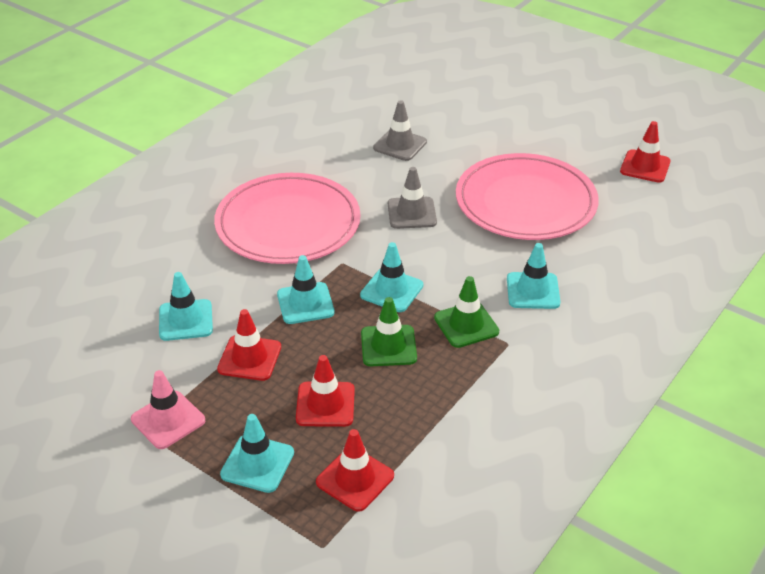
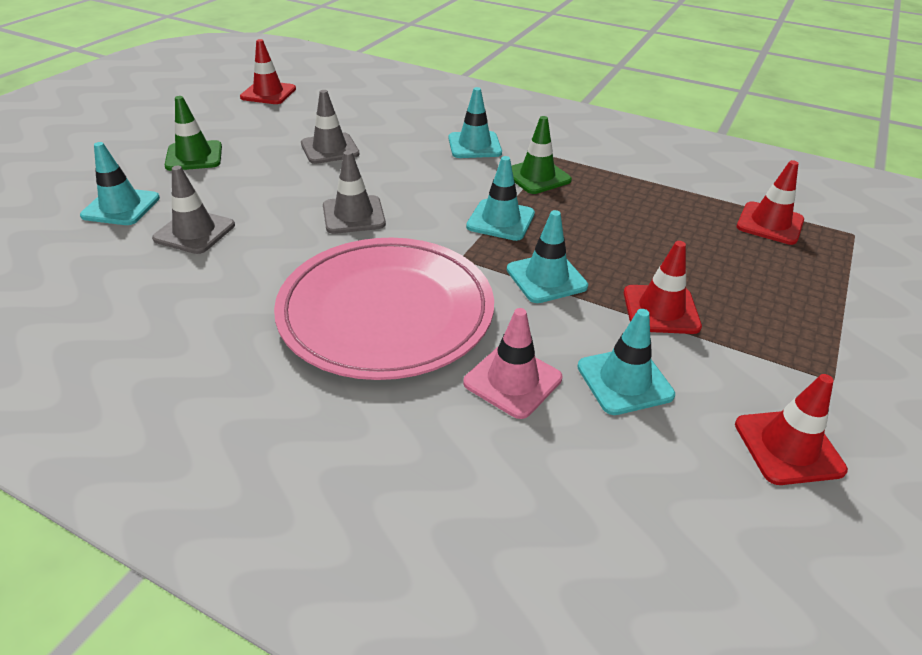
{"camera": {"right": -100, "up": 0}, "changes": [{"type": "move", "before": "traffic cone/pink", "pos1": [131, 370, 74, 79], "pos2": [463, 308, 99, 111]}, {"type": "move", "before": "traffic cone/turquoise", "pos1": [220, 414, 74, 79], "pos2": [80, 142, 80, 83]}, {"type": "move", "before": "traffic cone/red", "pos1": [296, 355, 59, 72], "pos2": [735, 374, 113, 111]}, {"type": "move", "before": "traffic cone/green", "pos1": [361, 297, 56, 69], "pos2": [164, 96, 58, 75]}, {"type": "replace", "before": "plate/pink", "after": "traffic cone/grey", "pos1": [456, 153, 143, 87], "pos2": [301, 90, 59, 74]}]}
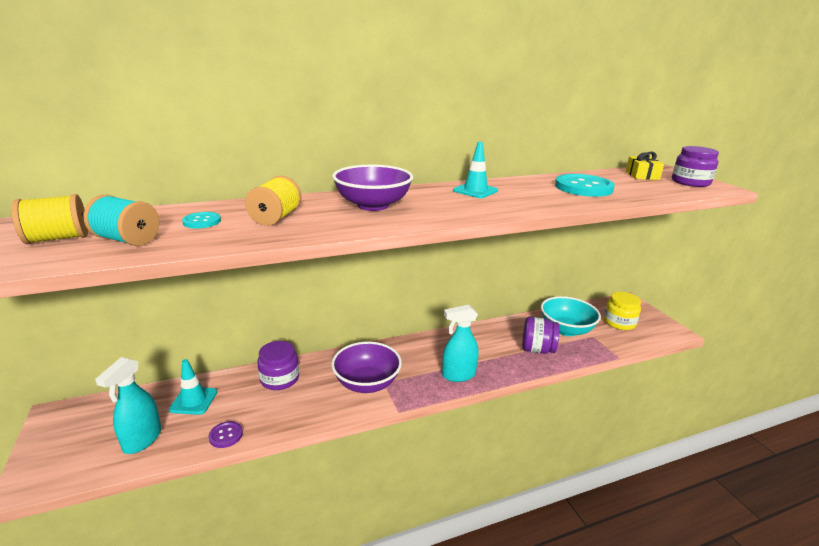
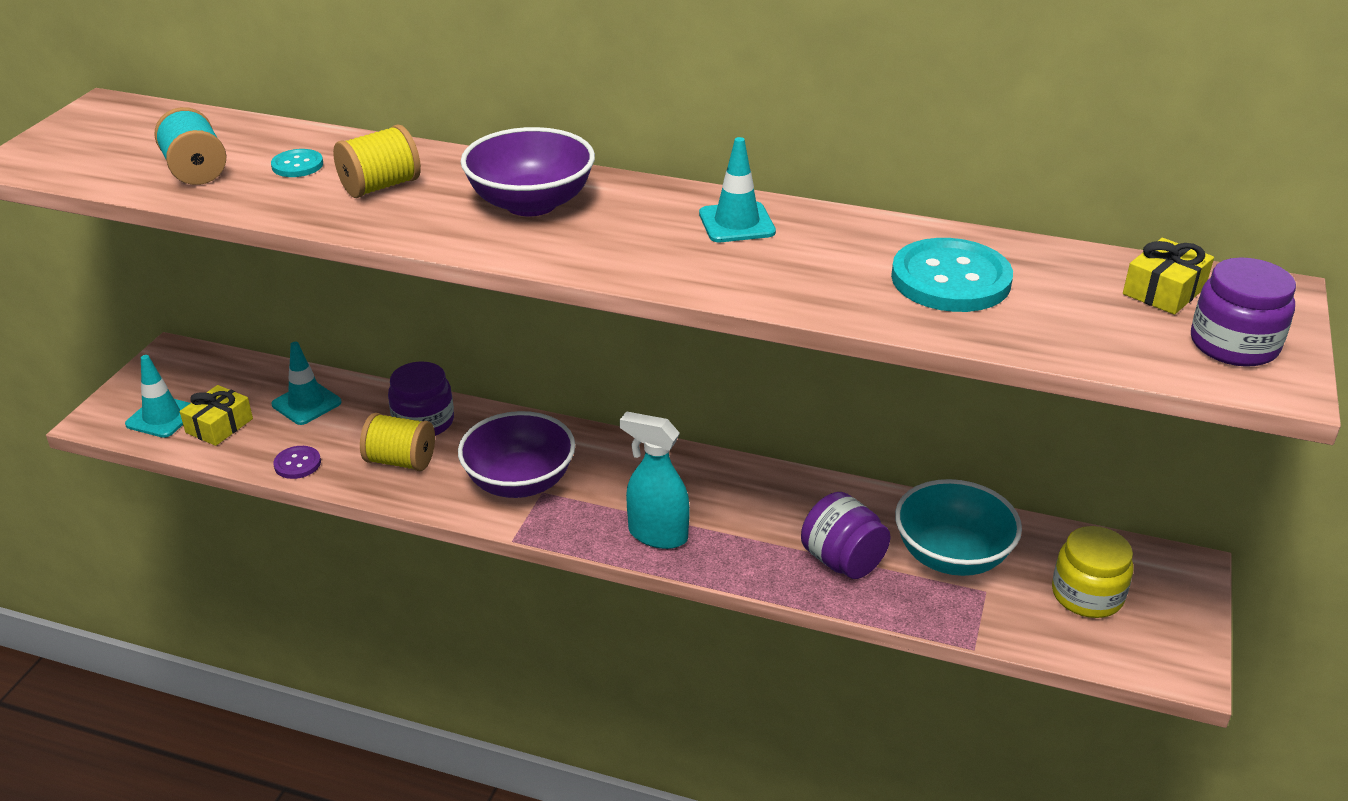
{"camera": {"right": 40, "up": 10}, "changes": [{"type": "move", "before": "spool/yellow", "pos1": [11, 194, 77, 50], "pos2": [360, 413, 75, 58]}, {"type": "replace", "before": "spray bottle/turquoise", "after": "gift/yellow", "pos1": [95, 357, 67, 97], "pos2": [180, 385, 73, 61]}, {"type": "insert", "after": "traffic cone/turquoise", "pos2": [125, 355, 65, 83]}]}
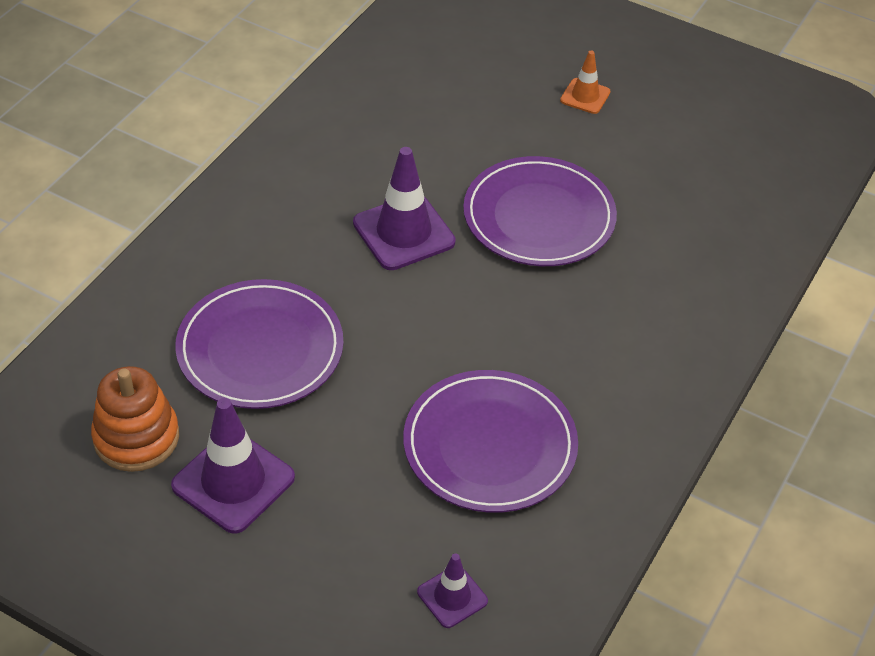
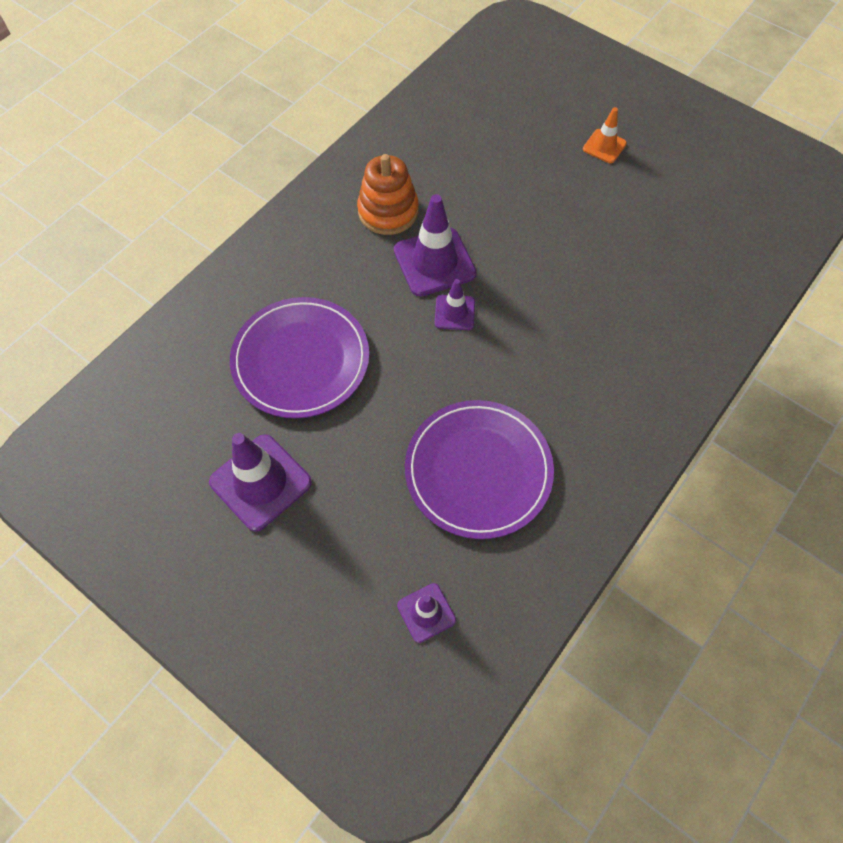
{"camera": {"right": 10, "up": 15}, "changes": [{"type": "move", "before": "stacking toy/orange", "pos1": [91, 366, 88, 106], "pos2": [357, 154, 61, 81]}, {"type": "delete", "before": "plate/purple", "pos1": [463, 156, 154, 110]}, {"type": "insert", "after": "traffic cone/purple", "pos2": [435, 279, 40, 51]}]}
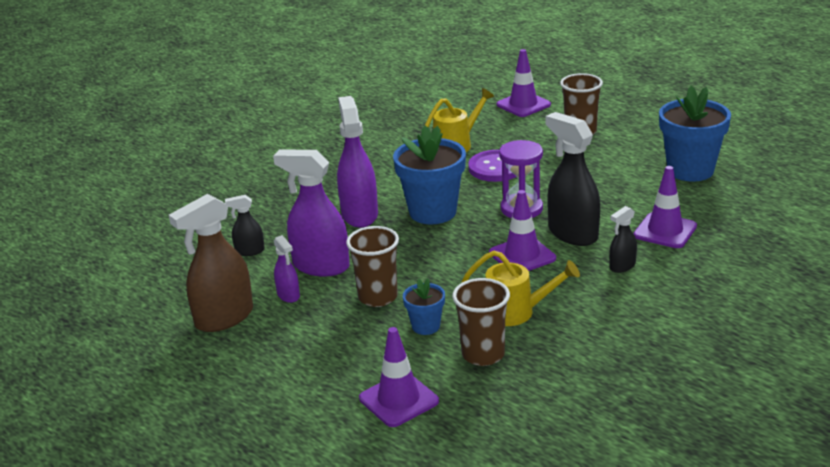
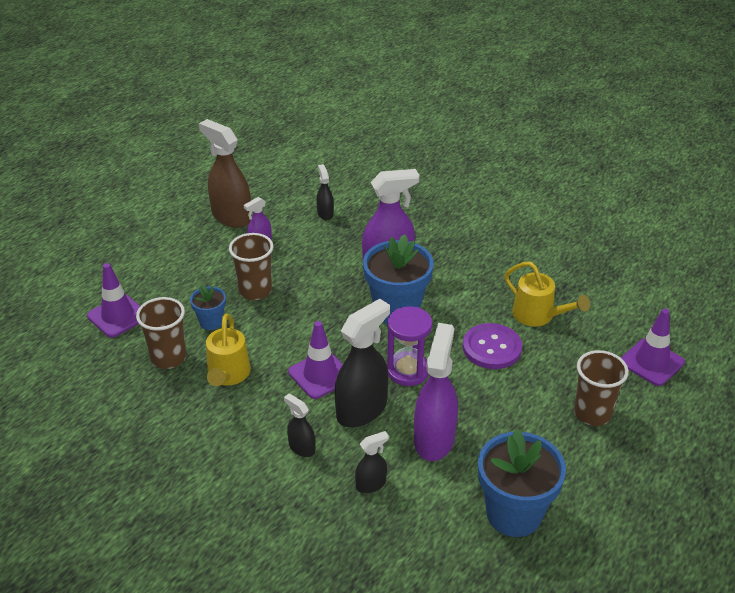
{"camera": {"right": 80, "up": 10}, "changes": [{"type": "move", "before": "spray bottle/purple", "pos1": [273, 149, 77, 128], "pos2": [414, 323, 44, 138]}, {"type": "replace", "before": "traffic cone/purple", "after": "spray bottle/black", "pos1": [634, 166, 63, 82], "pos2": [355, 431, 34, 62]}]}
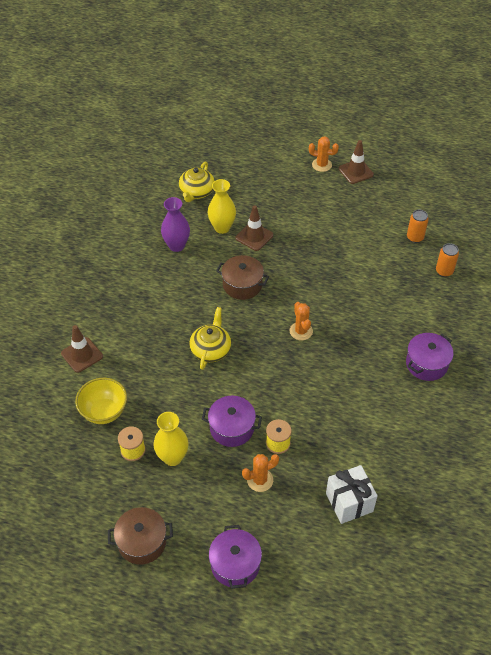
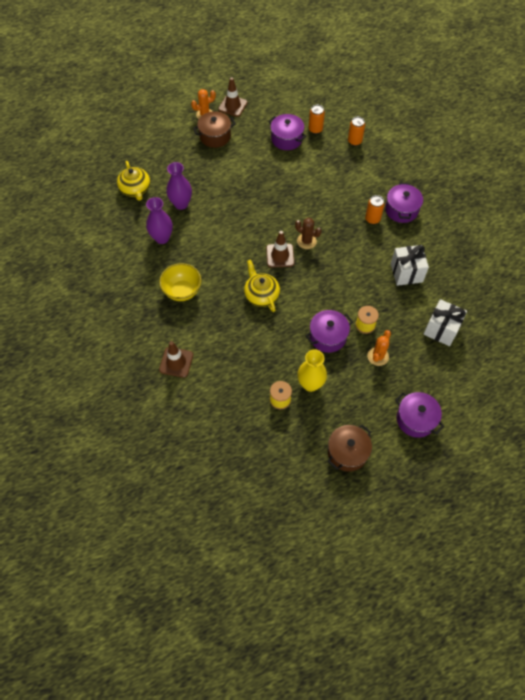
{"camera": {"right": -40, "up": 10}, "changes": [{"type": "move", "before": "bowl/yellow", "pos1": [75, 378, 52, 46], "pos2": [159, 263, 42, 38]}, {"type": "recolor", "before": "vase/yellow", "after": "vase/purple", "pos1": [208, 179, 28, 55], "pos2": [166, 162, 26, 48]}, {"type": "move", "before": "pot/brown", "pos1": [216, 255, 53, 45], "pos2": [193, 111, 43, 37]}, {"type": "move", "before": "traffic cone/brown", "pos1": [236, 205, 37, 46], "pos2": [266, 231, 28, 37]}, {"type": "recolor", "before": "cactus/orange", "after": "cactus/brown", "pos1": [290, 302, 23, 39], "pos2": [295, 218, 27, 31]}, {"type": "insert", "after": "pot/purple", "pos2": [268, 114, 39, 36]}, {"type": "insert", "after": "can/orange", "pos2": [365, 195, 20, 29]}, {"type": "insert", "after": "gift/white", "pos2": [391, 245, 38, 41]}]}
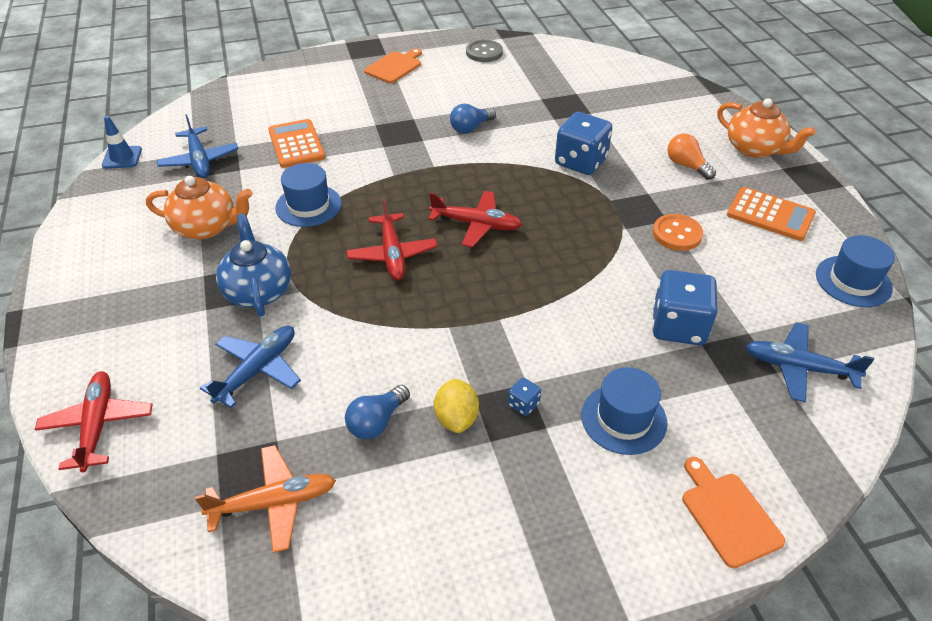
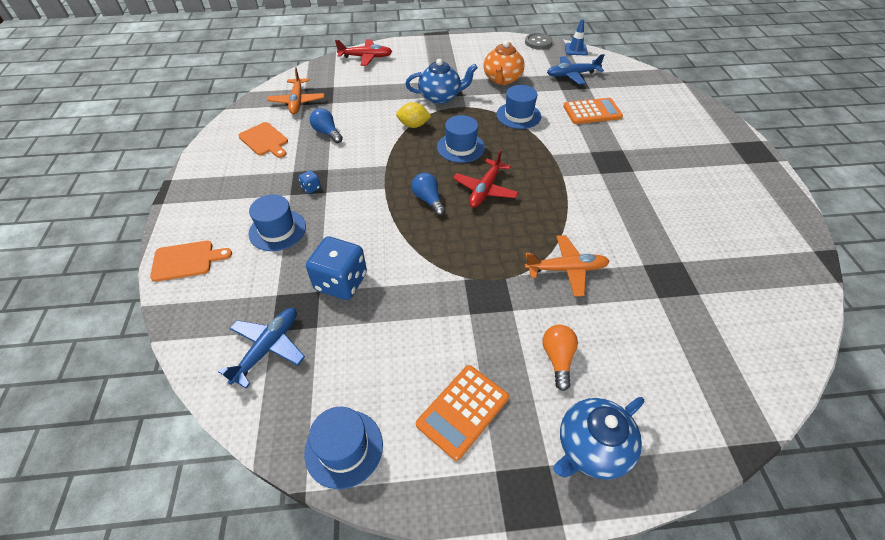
{"camera": {"right": 100, "up": 5}, "changes": [{"type": "delete", "before": "plane/blue", "pos1": [200, 326, 101, 82]}, {"type": "replace", "before": "plane/red", "after": "hat/blue", "pos1": [346, 199, 92, 81], "pos2": [437, 115, 48, 48]}, {"type": "move", "before": "cutting board/orange", "pos1": [364, 48, 58, 35], "pos2": [238, 122, 50, 36]}, {"type": "move", "before": "lemon/yellow", "pos1": [434, 379, 45, 54], "pos2": [396, 102, 35, 26]}, {"type": "move", "before": "light bulb/blue", "pos1": [450, 104, 46, 30], "pos2": [412, 173, 34, 43]}, {"type": "move", "before": "button/grey", "pos1": [466, 40, 37, 22], "pos2": [525, 33, 27, 16]}, {"type": "replace", "before": "dice/blue", "after": "plane/orange", "pos1": [555, 112, 58, 63], "pos2": [525, 235, 85, 62]}, {"type": "delete", "before": "button/orange", "pos1": [653, 214, 50, 37]}, {"type": "rotate", "before": "light bulb/orange", "pos1": [667, 133, 49, 47], "pos2": [543, 325, 35, 66], "turn": -60}, {"type": "recolor", "before": "teapot/orange", "after": "teapot/blue", "pos1": [717, 98, 99, 60], "pos2": [553, 397, 91, 83]}]}
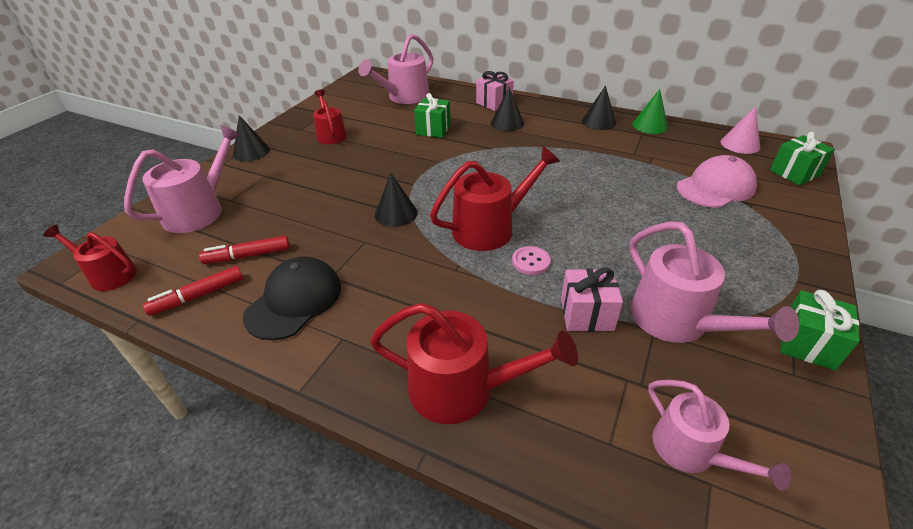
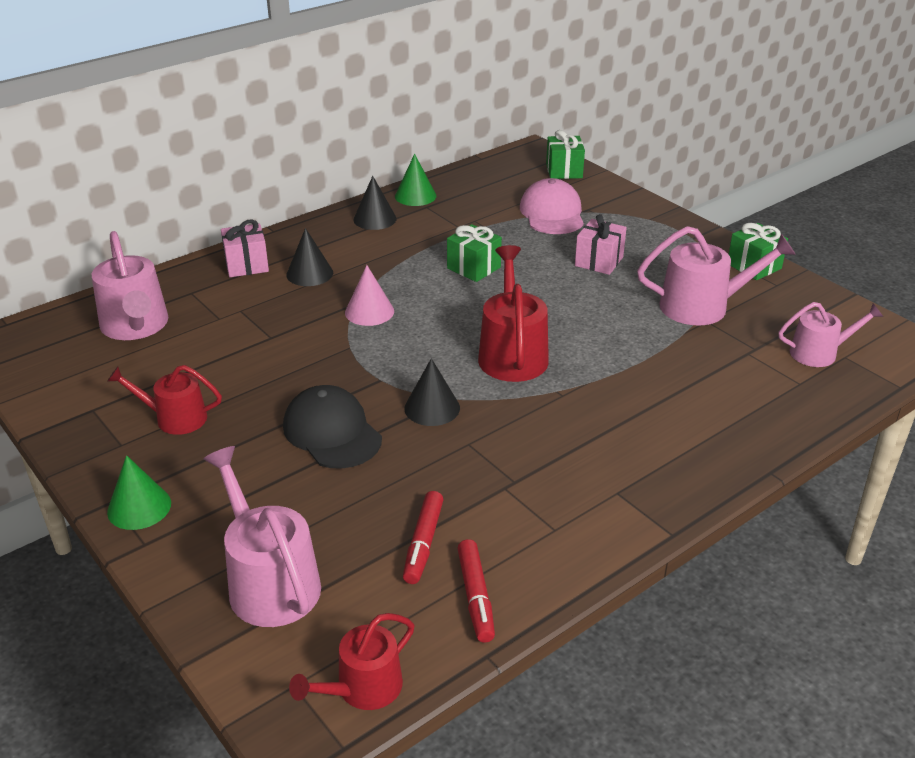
{"camera": {"right": -65, "up": -5}, "changes": [{"type": "recolor", "before": "cone/black", "after": "cone/green", "pos1": [233, 115, 37, 46], "pos2": [107, 455, 64, 75]}, {"type": "move", "before": "cap/black", "pos1": [243, 256, 98, 84], "pos2": [283, 385, 99, 84]}, {"type": "delete", "before": "watering can/red", "pos1": [370, 303, 208, 121]}, {"type": "move", "before": "gift/green", "pos1": [414, 93, 37, 45], "pos2": [447, 224, 55, 58]}, {"type": "delete", "before": "button/pink", "pos1": [512, 246, 39, 29]}, {"type": "move", "before": "gift/pink", "pos1": [561, 267, 62, 64], "pos2": [575, 214, 52, 61]}, {"type": "move", "before": "cone/pink", "pos1": [721, 106, 39, 48], "pos2": [345, 265, 49, 61]}]}
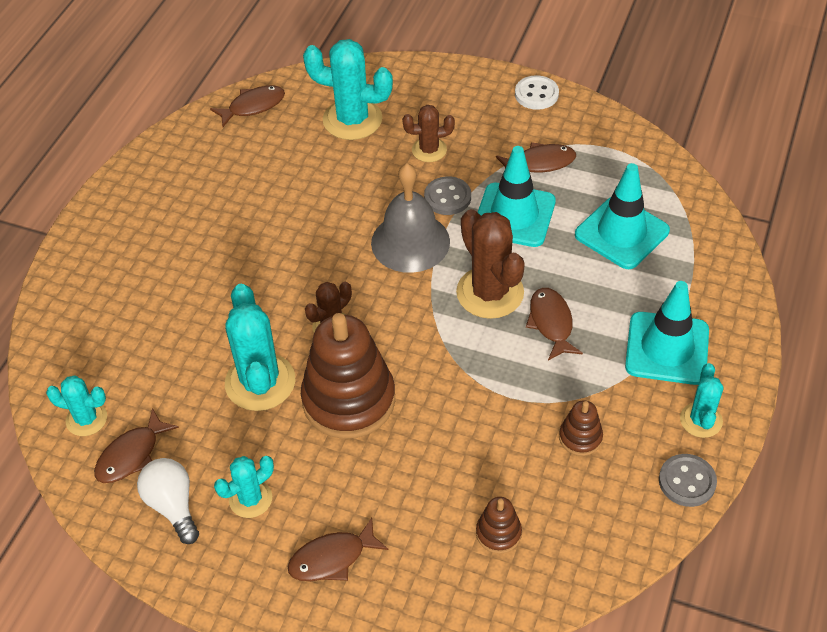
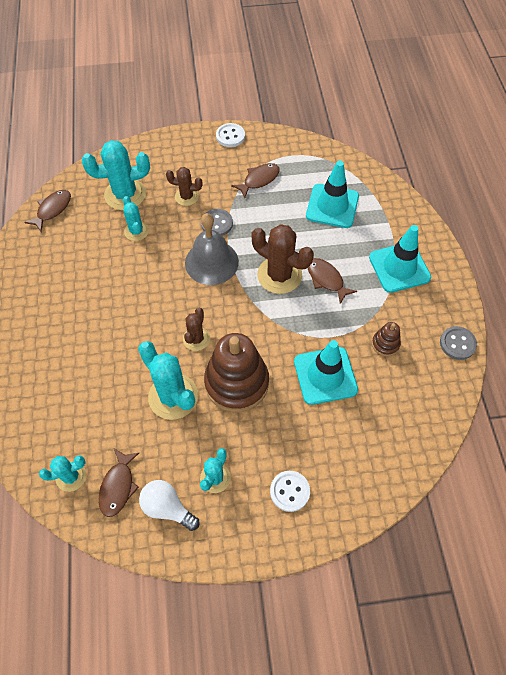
{"camera": {"right": -30, "up": 10}, "changes": [{"type": "replace", "before": "fish/brown", "after": "button/white", "pos1": [288, 518, 101, 63], "pos2": [270, 471, 40, 41]}, {"type": "rotate", "before": "cactus/brown", "pos1": [402, 105, 53, 57], "pos2": [166, 167, 36, 39], "turn": 45}, {"type": "delete", "before": "stacking toy/brown", "pos1": [476, 497, 46, 57]}, {"type": "move", "before": "traffic cone/turquoise", "pos1": [477, 146, 79, 101], "pos2": [294, 340, 64, 65]}, {"type": "move", "before": "cactus/turquoise", "pos1": [680, 363, 43, 75], "pos2": [123, 196, 26, 45]}]}
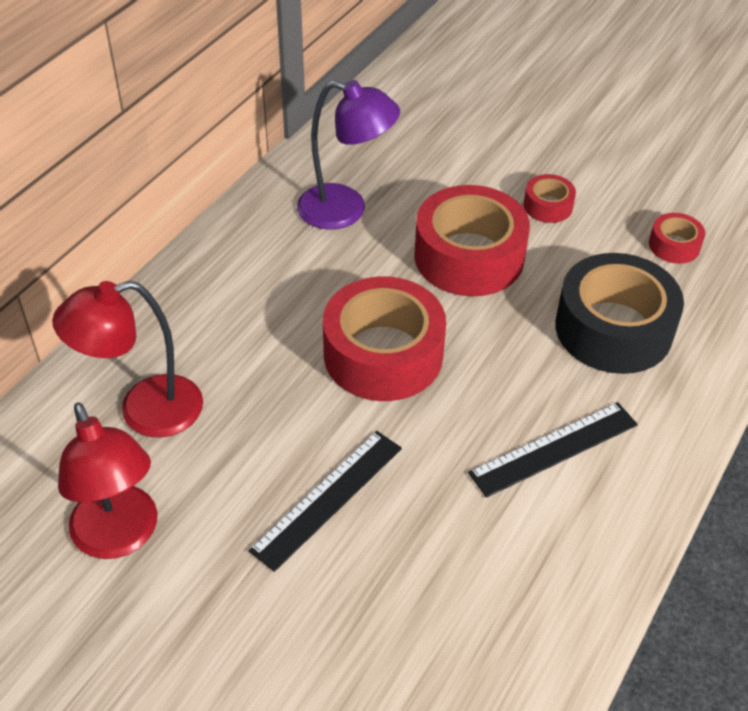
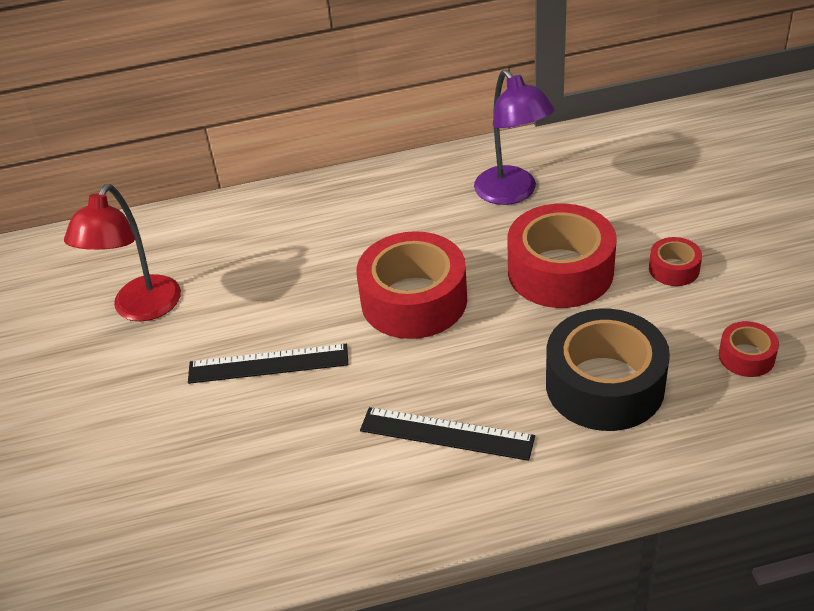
{"camera": {"right": 50, "up": -5}, "changes": [{"type": "delete", "before": "lamp/red", "pos1": [52, 281, 151, 156]}]}
